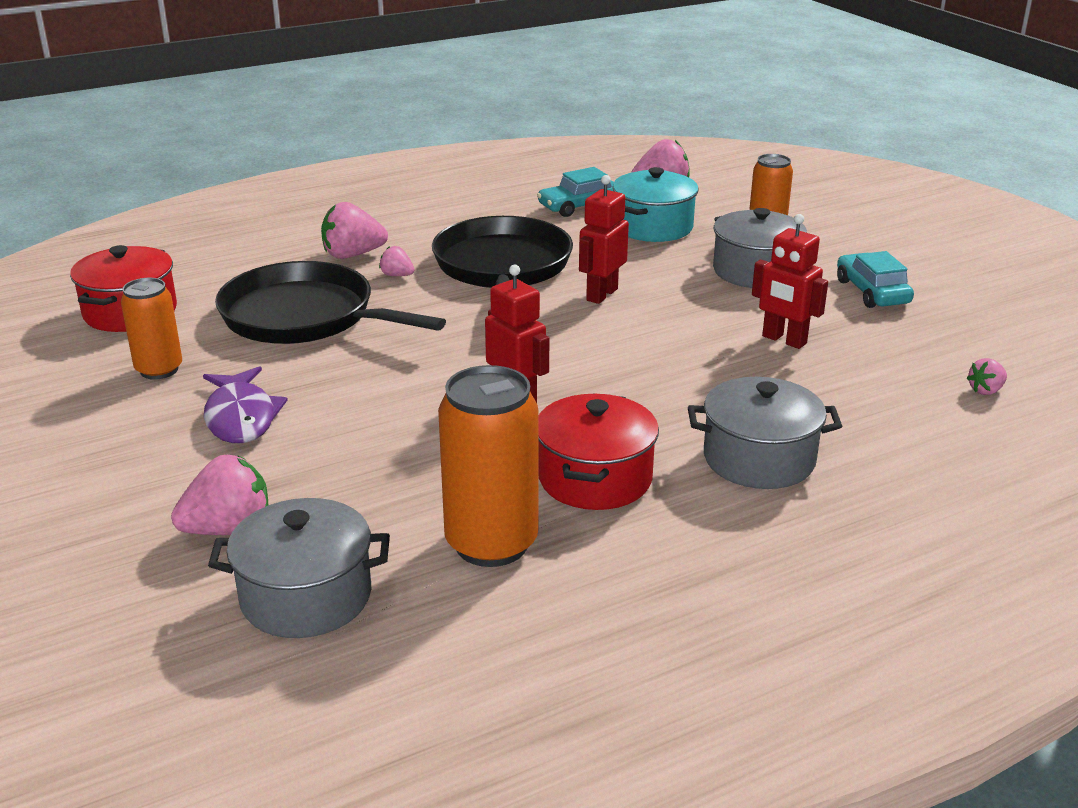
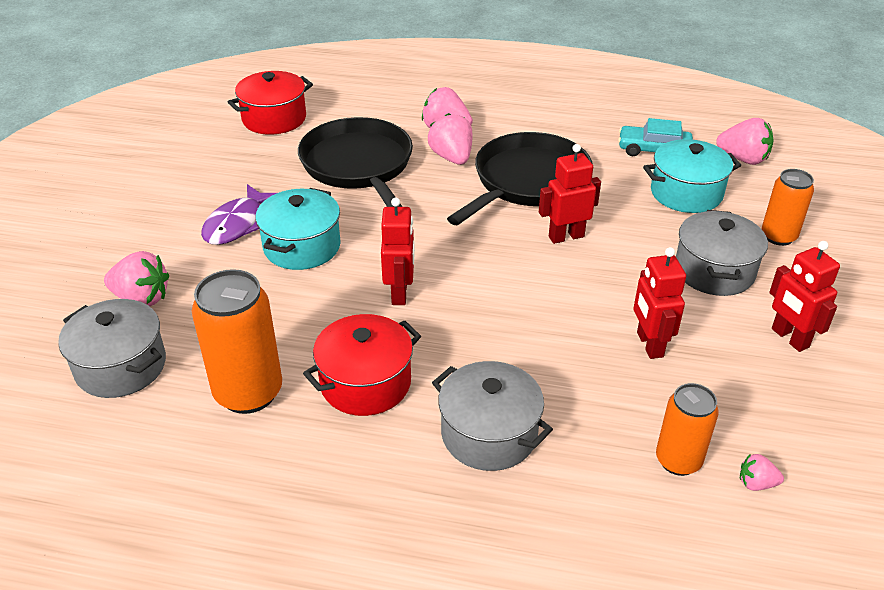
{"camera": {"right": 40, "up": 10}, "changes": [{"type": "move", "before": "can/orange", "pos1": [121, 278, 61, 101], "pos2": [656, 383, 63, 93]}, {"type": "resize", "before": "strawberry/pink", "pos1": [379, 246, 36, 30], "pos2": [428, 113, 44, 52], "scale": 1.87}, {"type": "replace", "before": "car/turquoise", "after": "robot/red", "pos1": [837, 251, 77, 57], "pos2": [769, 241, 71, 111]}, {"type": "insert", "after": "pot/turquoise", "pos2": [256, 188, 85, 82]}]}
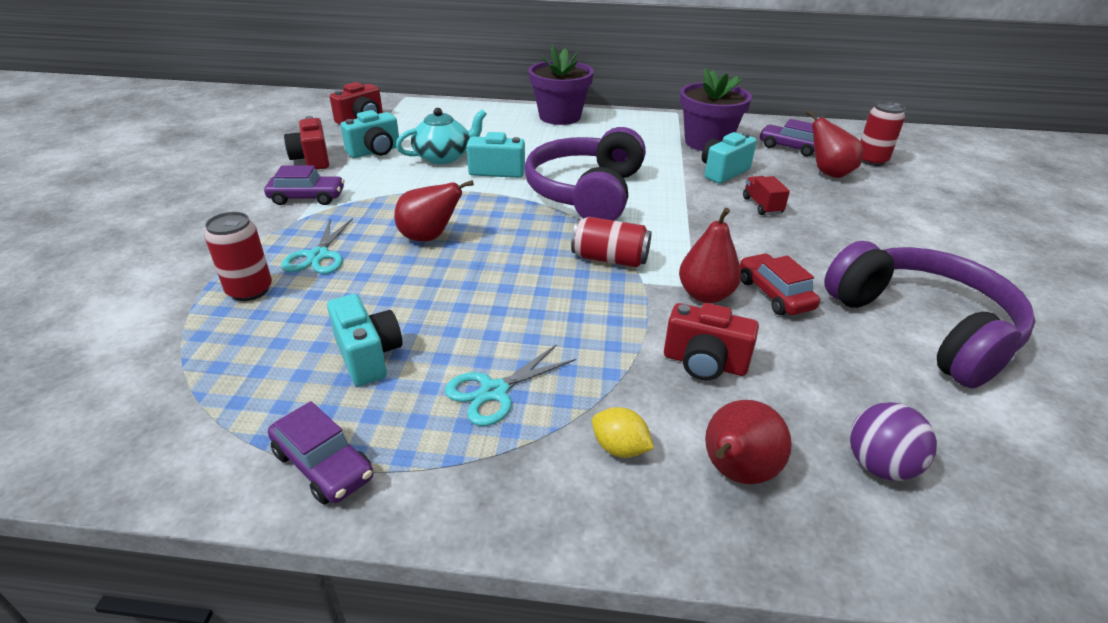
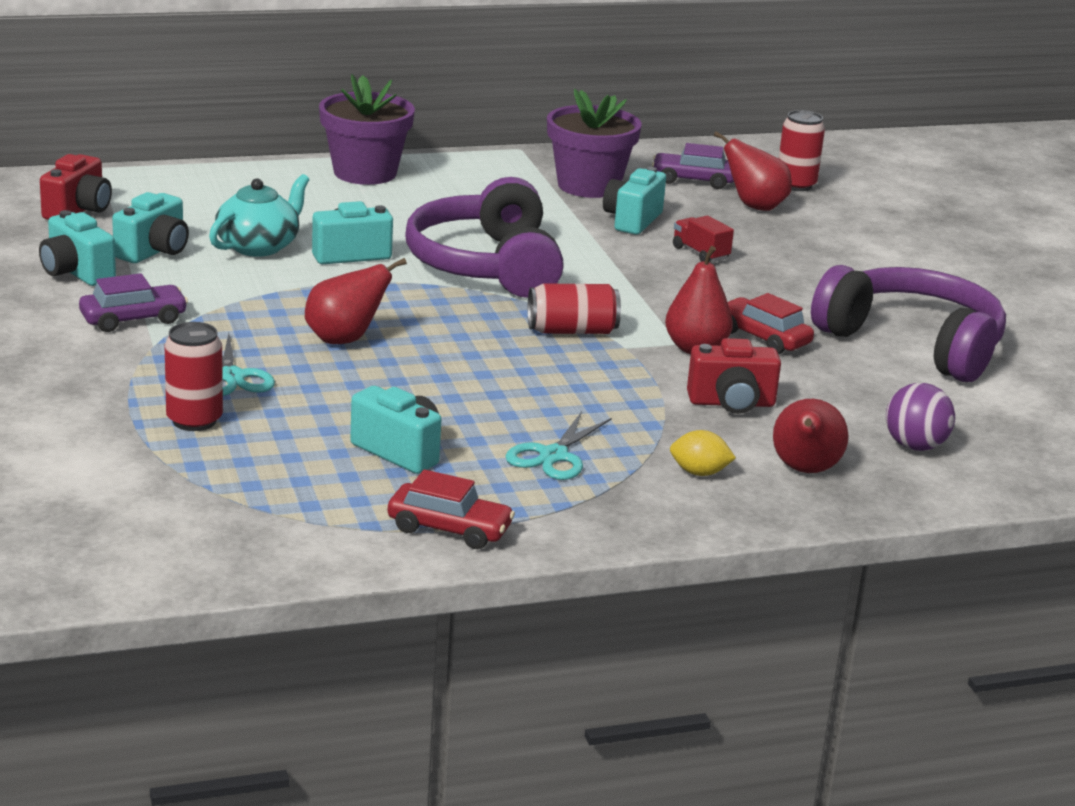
{"camera": {"right": -25, "up": -10}, "changes": [{"type": "recolor", "before": "car/purple", "after": "car/red", "pos1": [268, 401, 105, 103], "pos2": [388, 470, 127, 79]}, {"type": "recolor", "before": "camera/red", "after": "camera/turquoise", "pos1": [284, 116, 45, 54], "pos2": [39, 210, 77, 76]}]}
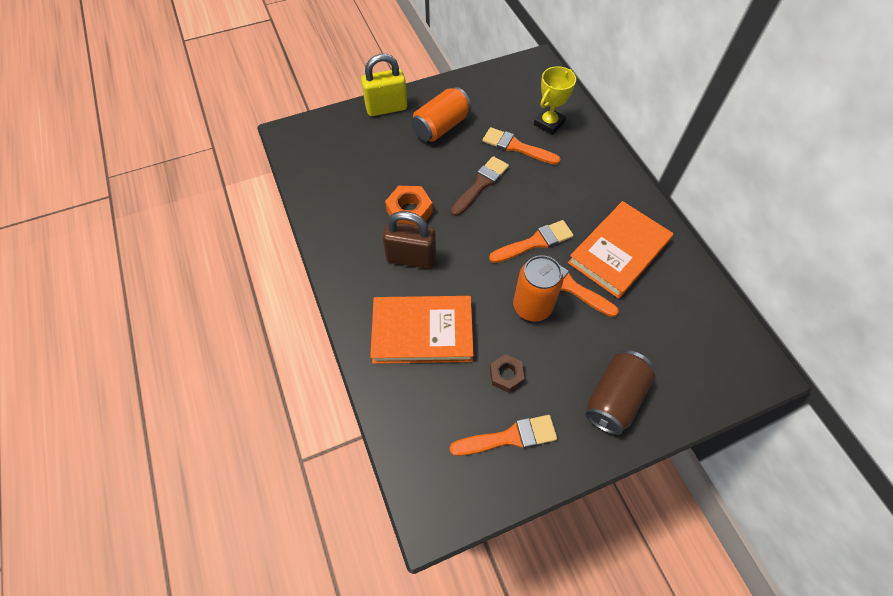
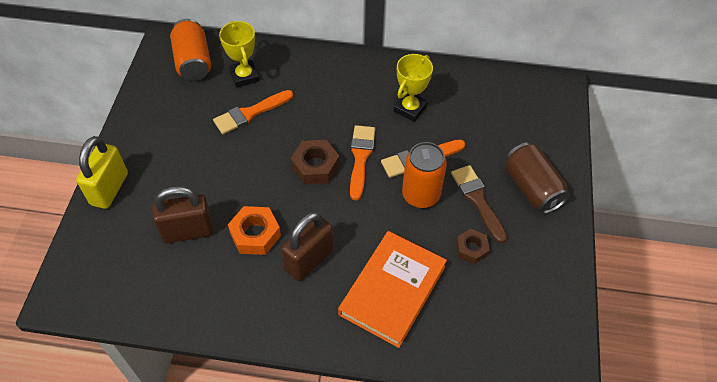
{"camera": {"right": -60, "up": -5}, "changes": [{"type": "move", "before": "can/orange", "pos1": [411, 87, 60, 55], "pos2": [170, 19, 41, 62]}, {"type": "delete", "before": "brush/orange", "pos1": [449, 415, 108, 41]}, {"type": "move", "before": "brush/brown", "pos1": [451, 156, 58, 60], "pos2": [451, 165, 56, 78]}, {"type": "replace", "before": "book/orange", "after": "trophy/yellow", "pos1": [568, 201, 105, 98], "pos2": [394, 54, 39, 68]}, {"type": "insert", "after": "padlock/brown", "pos2": [152, 186, 61, 57]}, {"type": "insert", "after": "nut/brown", "pos2": [291, 140, 49, 45]}]}
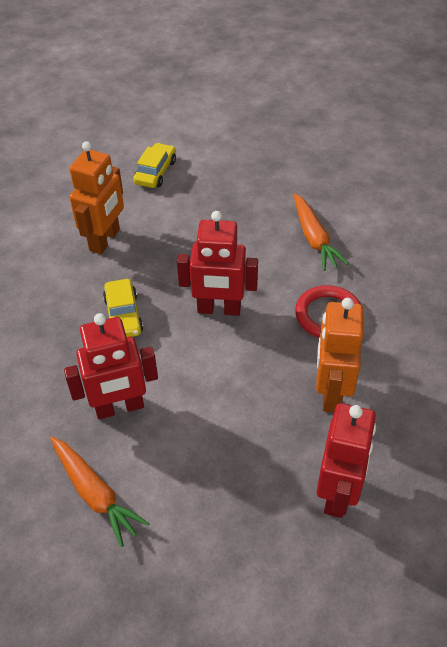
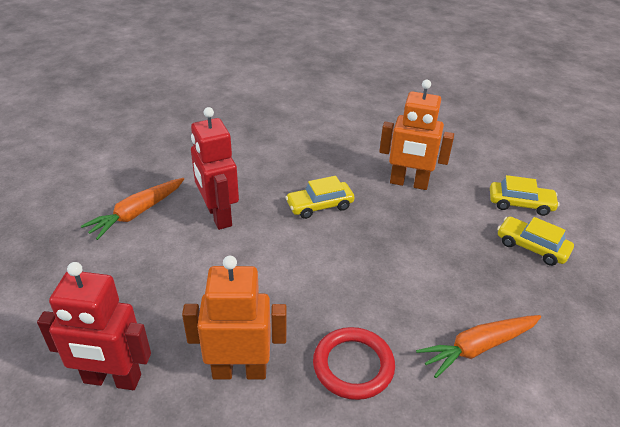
{"camera": {"right": 80, "up": -10}, "changes": [{"type": "delete", "before": "robot/red", "pos1": [177, 211, 81, 105]}, {"type": "insert", "after": "car/yellow", "pos2": [497, 216, 77, 50]}]}
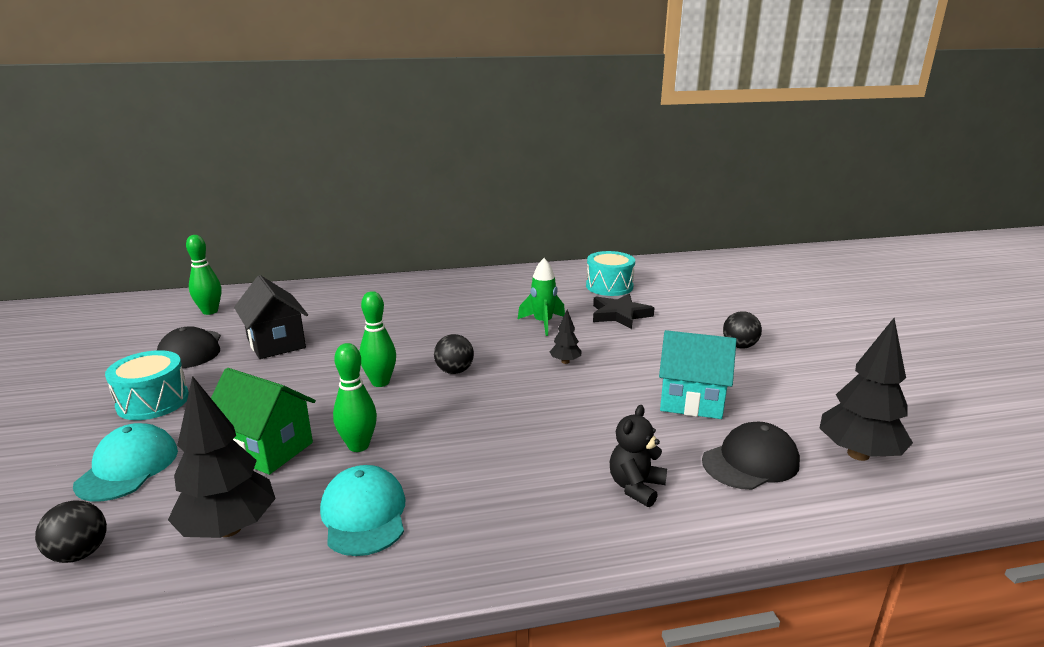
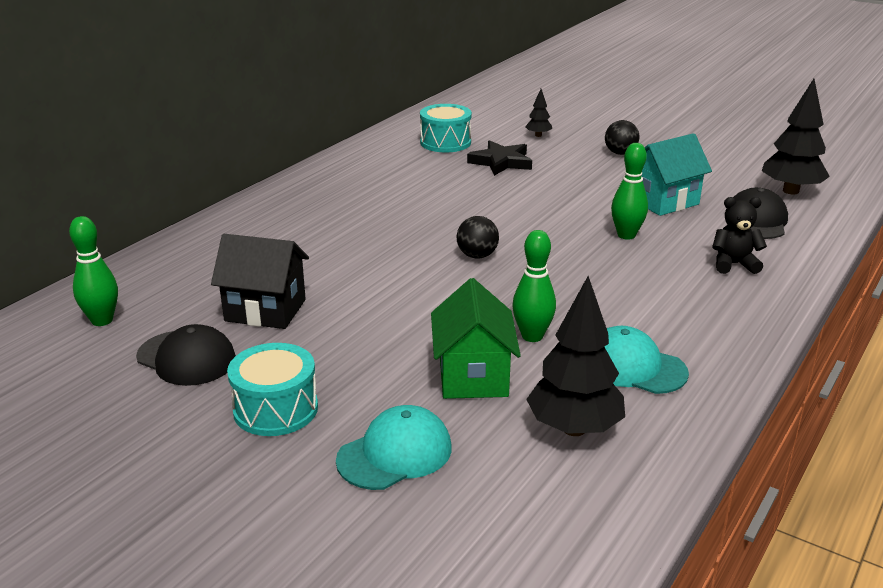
{"camera": {"right": -45, "up": 5}, "changes": [{"type": "delete", "before": "ball/black", "pos1": [35, 500, 72, 63]}, {"type": "rotate", "before": "cap/turquoise", "pos1": [73, 423, 105, 78], "pos2": [336, 405, 116, 85], "turn": 90}, {"type": "rotate", "before": "house/green", "pos1": [211, 368, 105, 107], "pos2": [431, 278, 90, 121], "turn": -75}, {"type": "move", "before": "bowling pin/green", "pos1": [359, 291, 37, 96], "pos2": [611, 143, 37, 97]}, {"type": "delete", "before": "rocket/green", "pos1": [518, 258, 47, 78]}, {"type": "move", "before": "tree/black", "pos1": [549, 309, 33, 55], "pos2": [525, 89, 27, 48]}, {"type": "rotate", "before": "teddy bear/black", "pos1": [610, 405, 57, 102], "pos2": [712, 197, 55, 77], "turn": 105}]}
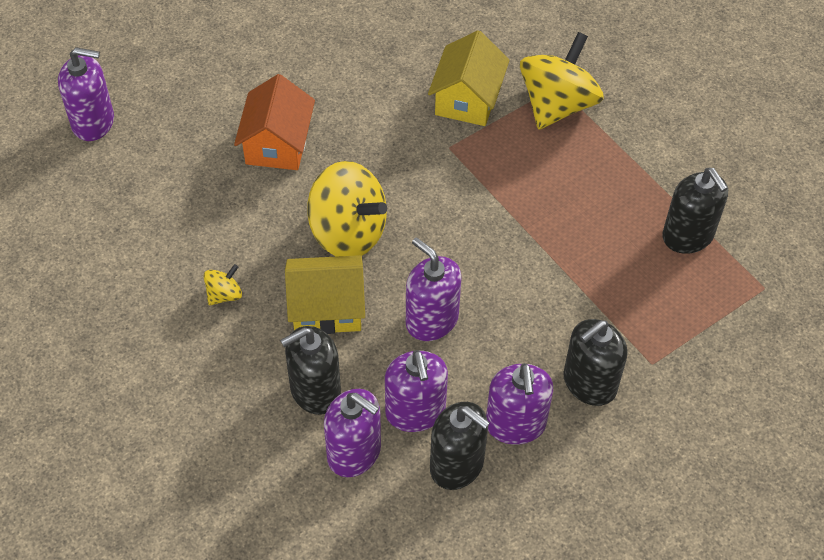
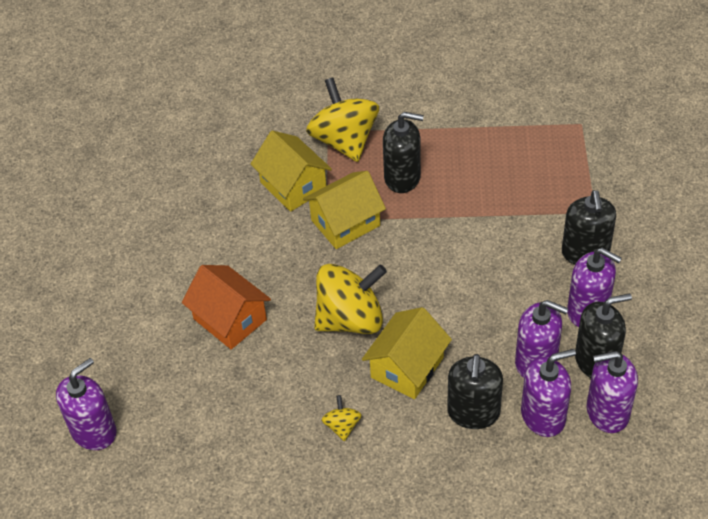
{"camera": {"right": -50, "up": -5}, "changes": [{"type": "move", "before": "soap dispenser/purple", "pos1": [406, 237, 56, 104], "pos2": [587, 351, 51, 82]}, {"type": "move", "before": "soap dispenser/black", "pos1": [662, 168, 66, 86], "pos2": [383, 112, 41, 81]}, {"type": "insert", "after": "house/yellow", "pos2": [303, 171, 83, 78]}]}
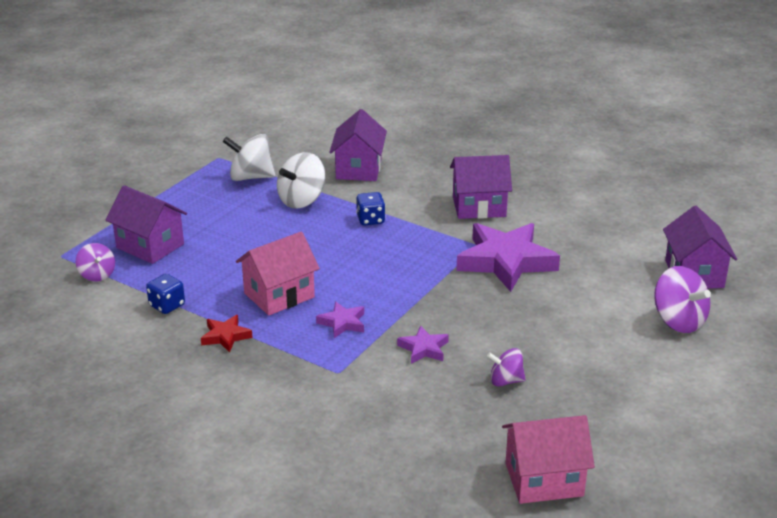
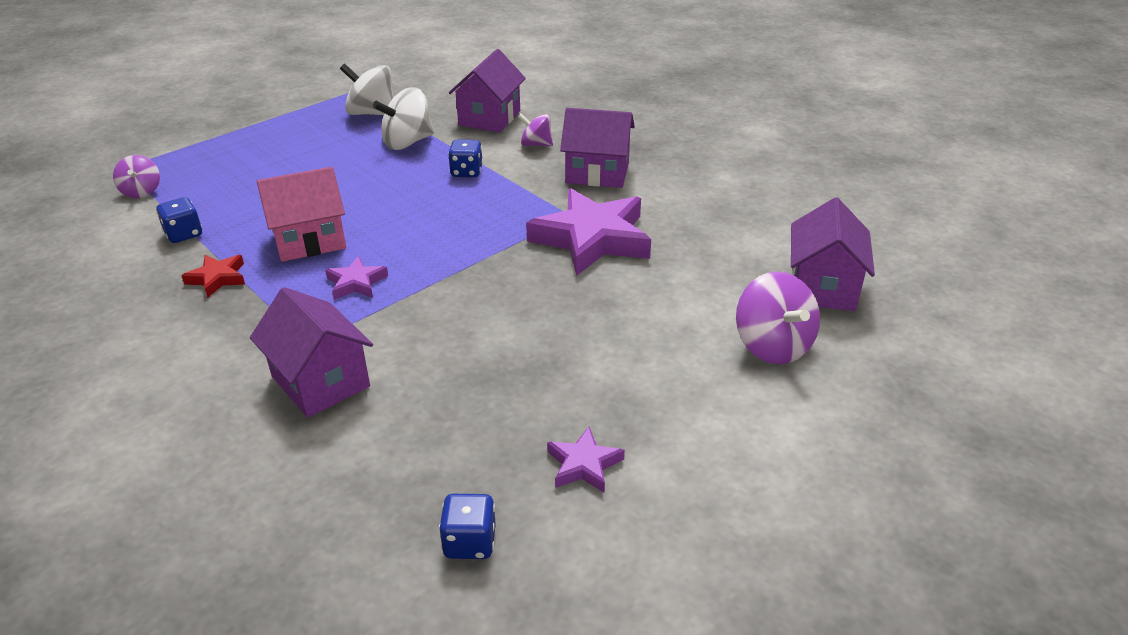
{"camera": {"right": 15, "up": 5}, "changes": [{"type": "move", "before": "house/purple", "pos1": [106, 185, 81, 79], "pos2": [250, 287, 123, 131]}, {"type": "move", "before": "star/purple", "pos1": [397, 325, 52, 39], "pos2": [547, 427, 78, 66]}, {"type": "move", "before": "spinning top/purple", "pos1": [487, 348, 39, 39], "pos2": [518, 114, 35, 32]}, {"type": "replace", "before": "house/pink", "after": "dice/blue", "pos1": [502, 415, 93, 89], "pos2": [439, 494, 57, 65]}]}
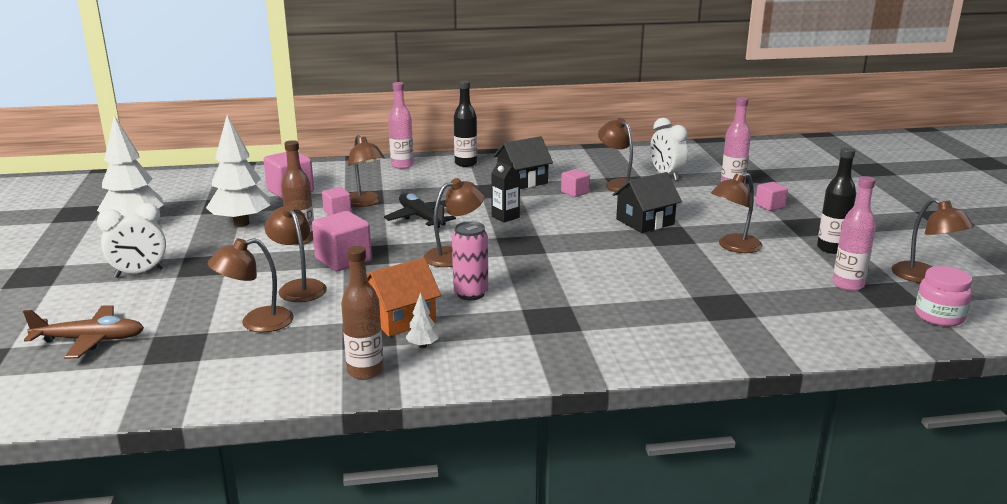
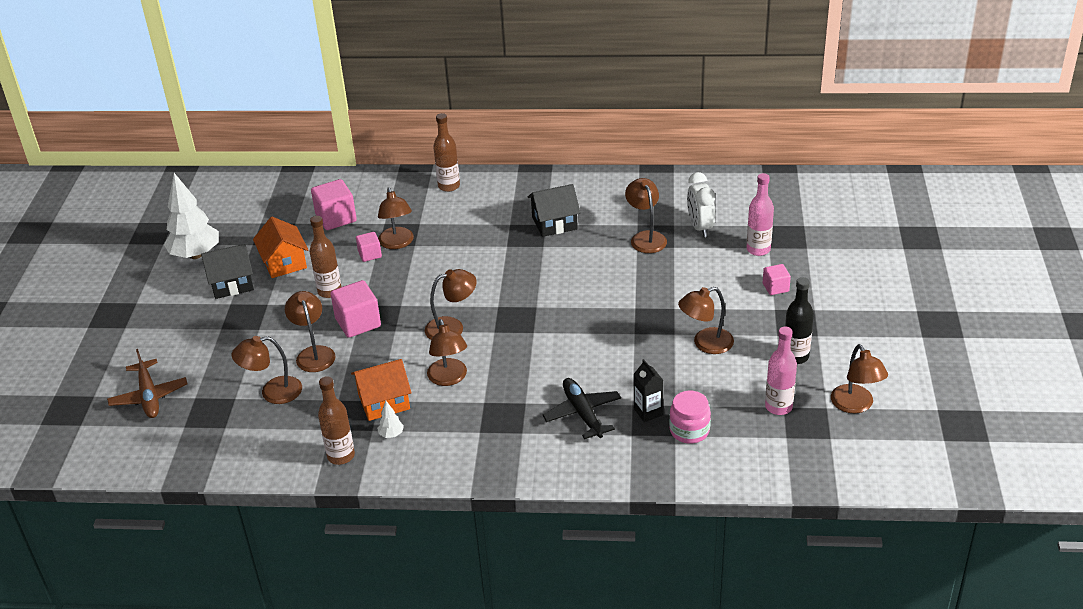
{"camera": {"right": 15, "up": 15}, "changes": [{"type": "rotate", "before": "plane/brown", "pos1": [23, 305, 121, 54], "pos2": [107, 349, 81, 69], "turn": 60}, {"type": "delete", "before": "clock/white", "pos1": [97, 203, 69, 75]}, {"type": "replace", "before": "tree/white", "after": "house/orange", "pos1": [206, 115, 64, 112], "pos2": [253, 217, 55, 61]}, {"type": "move", "before": "plane/black", "pos1": [384, 193, 72, 35], "pos2": [543, 378, 78, 61]}, {"type": "recolor", "before": "bottle/pink", "after": "bottle/brown", "pos1": [388, 82, 26, 87], "pos2": [433, 113, 27, 79]}, {"type": "replace", "before": "can/pink", "after": "lamp/brown", "pos1": [452, 221, 36, 79], "pos2": [427, 319, 40, 67]}, {"type": "delete", "before": "bottle/black", "pos1": [454, 80, 23, 87]}, {"type": "move", "before": "carton/black", "pos1": [491, 157, 29, 65], "pos2": [634, 359, 29, 63]}, {"type": "delete", "before": "cube/pink", "pos1": [561, 169, 29, 28]}, {"type": "move", "before": "house/black", "pos1": [612, 172, 70, 61], "pos2": [201, 244, 53, 55]}, {"type": "move", "before": "jar/pink", "pos1": [915, 266, 57, 60], "pos2": [669, 391, 42, 53]}]}
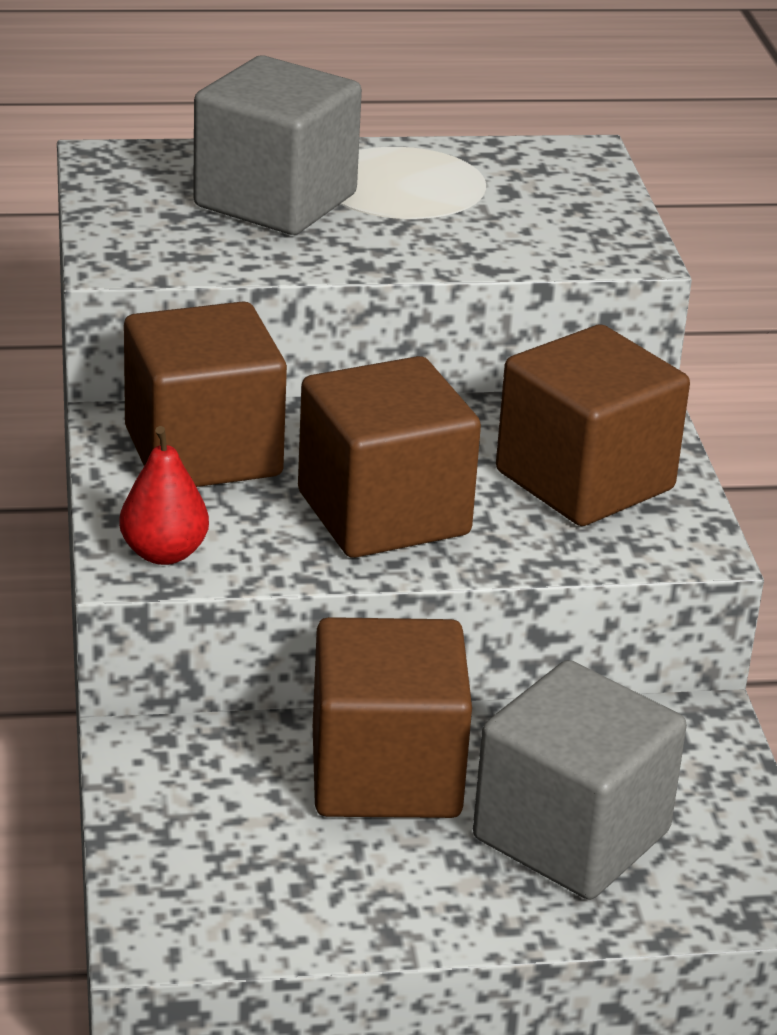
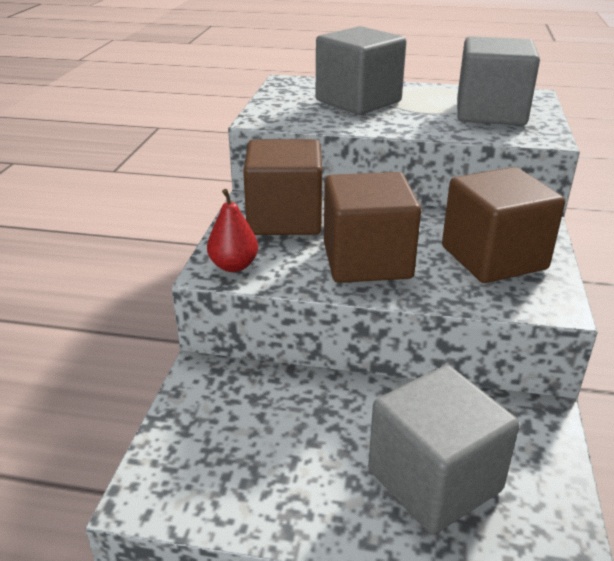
{"camera": {"right": 20, "up": 0}, "changes": [{"type": "delete", "before": "cube/brown", "pos1": [313, 617, 159, 201]}, {"type": "insert", "after": "cube/grey", "pos2": [457, 36, 83, 89]}]}
